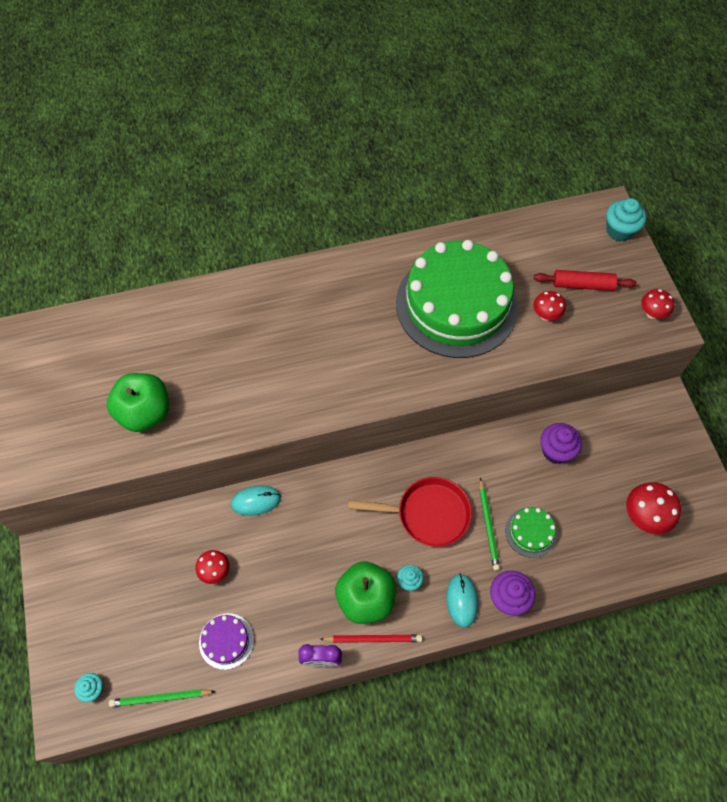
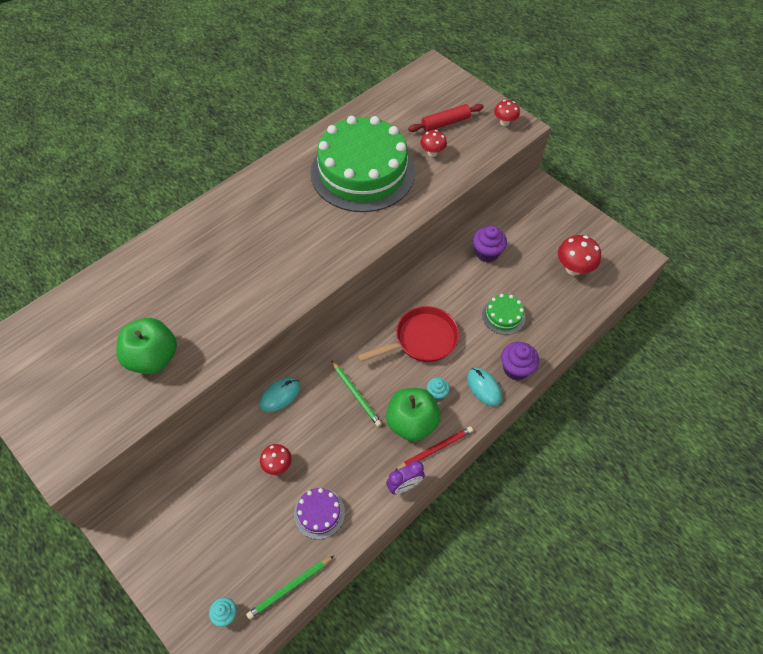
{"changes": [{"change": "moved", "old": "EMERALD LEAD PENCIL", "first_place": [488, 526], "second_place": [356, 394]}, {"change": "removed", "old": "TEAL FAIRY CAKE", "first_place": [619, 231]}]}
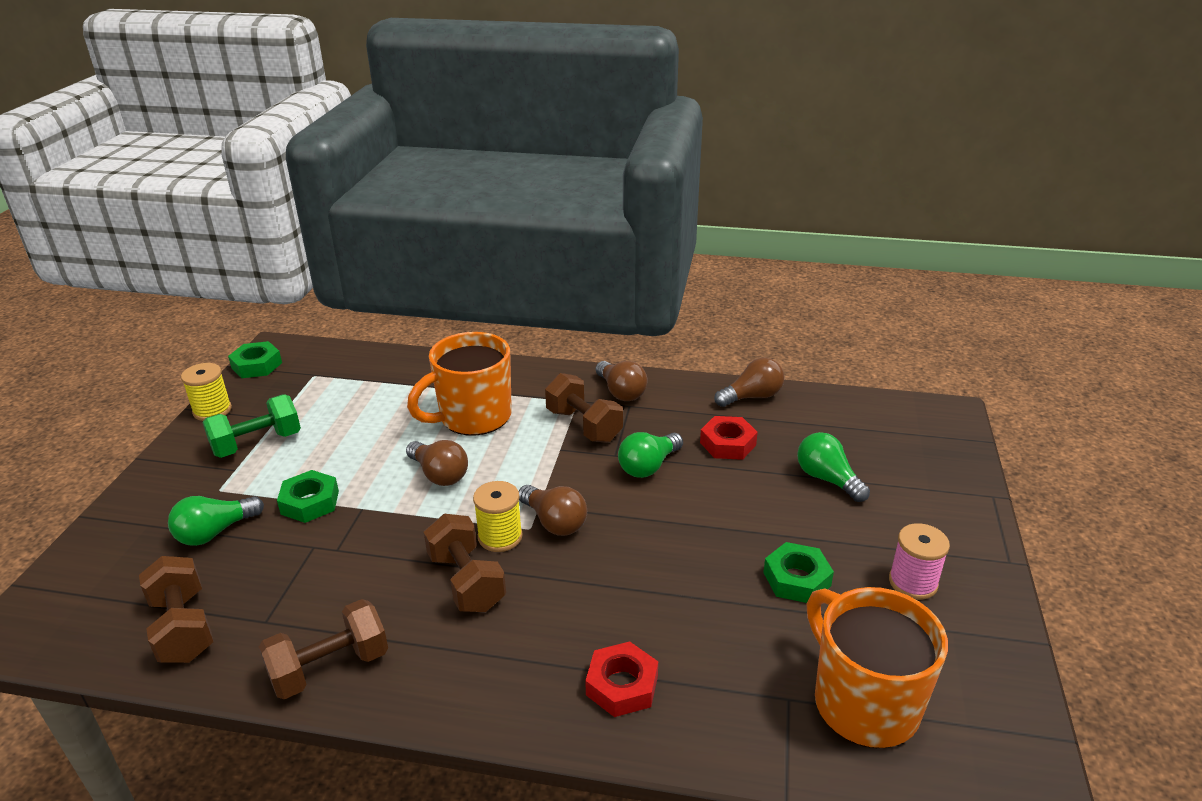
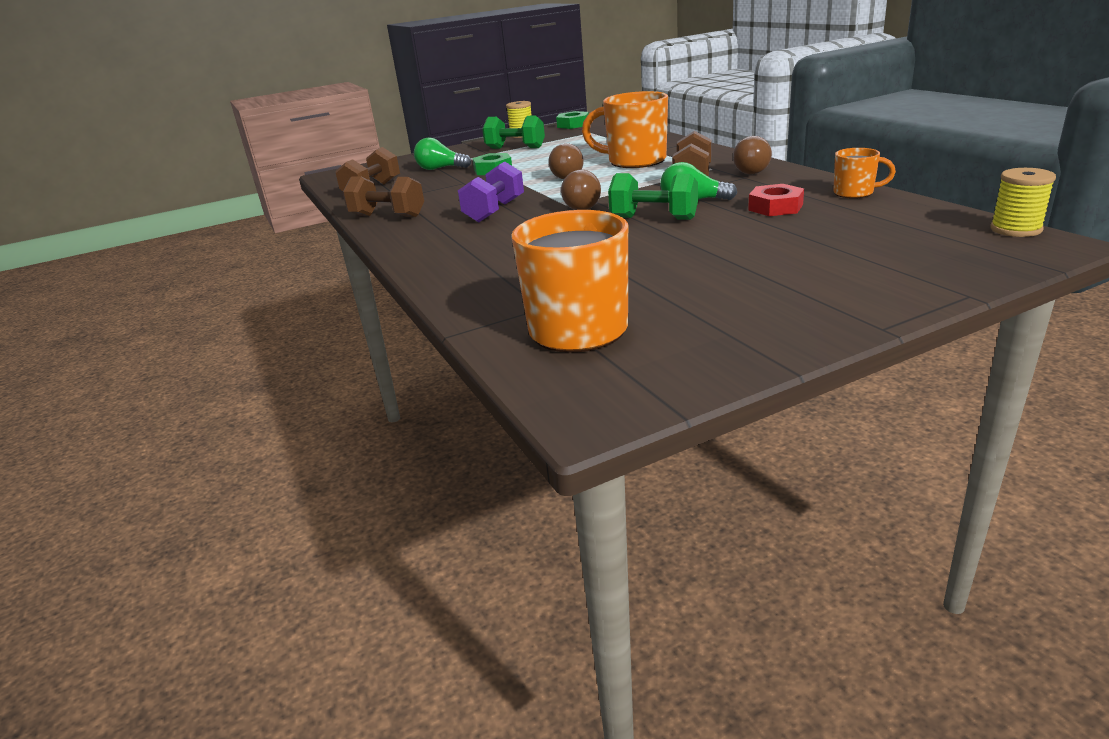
{"changes": [{"change": "recoloured", "old": "BROWN DUMBBELL", "new": "PURPLE DUMBBELL", "first_place": [466, 581], "second_place": [494, 211]}, {"change": "added", "new": "EMERALD DUMBBELL", "second_place": [653, 218]}, {"change": "replaced", "old": "BROWN LIGHTBULB", "new": "BRIGHT ORANGE TEA MUG", "first_place": [752, 397], "second_place": [854, 193]}, {"change": "moved", "old": "YELLOW SPOOL", "first_place": [500, 537], "second_place": [1015, 229]}, {"change": "removed", "old": "CRIMSON HEXAGON NUT", "first_place": [622, 685]}, {"change": "removed", "old": "EMERALD HEXAGON NUT", "first_place": [797, 579]}, {"change": "removed", "old": "EMERALD LIGHTBULB", "first_place": [827, 479]}, {"change": "removed", "old": "PINK SPOOL", "first_place": [913, 582]}]}
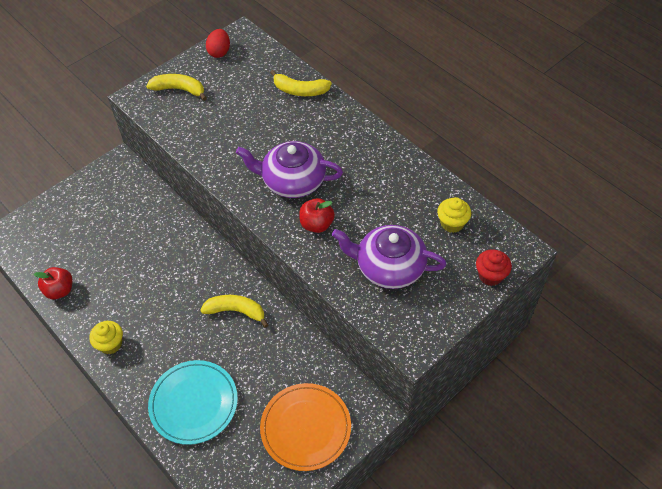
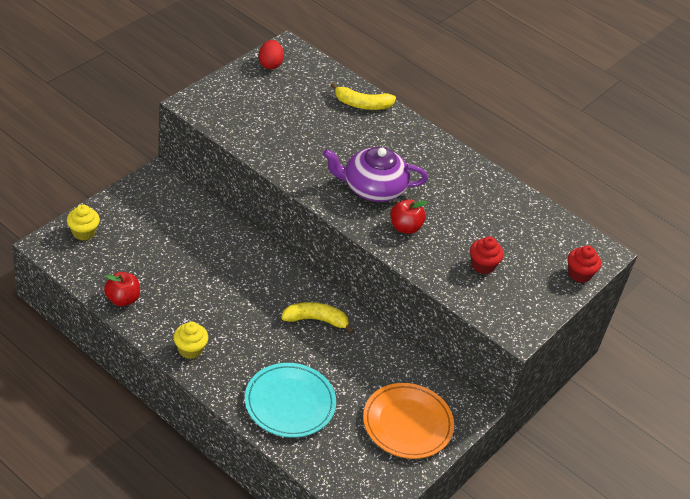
{"changes": [{"change": "moved", "old": "YELLOW FAIRY CAKE", "first_place": [452, 223], "second_place": [83, 232]}, {"change": "replaced", "old": "PURPLE TEAPOT", "new": "CRIMSON FAIRY CAKE", "first_place": [389, 267], "second_place": [482, 265]}, {"change": "removed", "old": "YELLOW TOY BANANA", "first_place": [179, 90]}]}
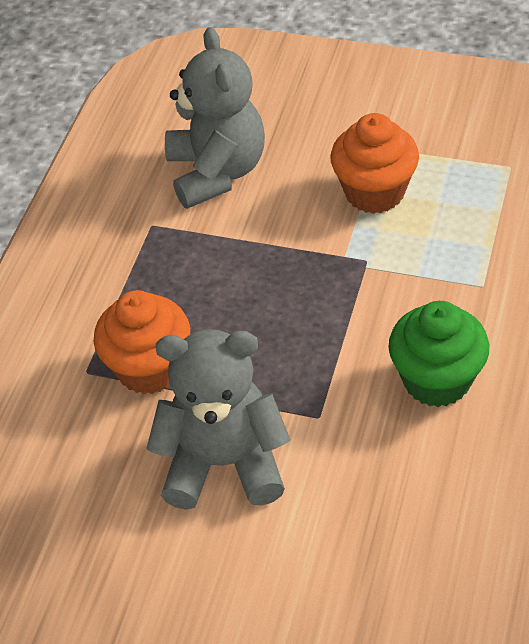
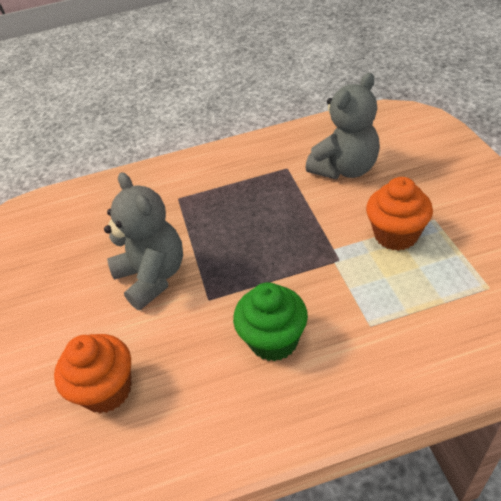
{"changes": [{"change": "moved", "old": "BRIGHT ORANGE FAIRY CAKE", "first_place": [149, 368], "second_place": [107, 390]}]}
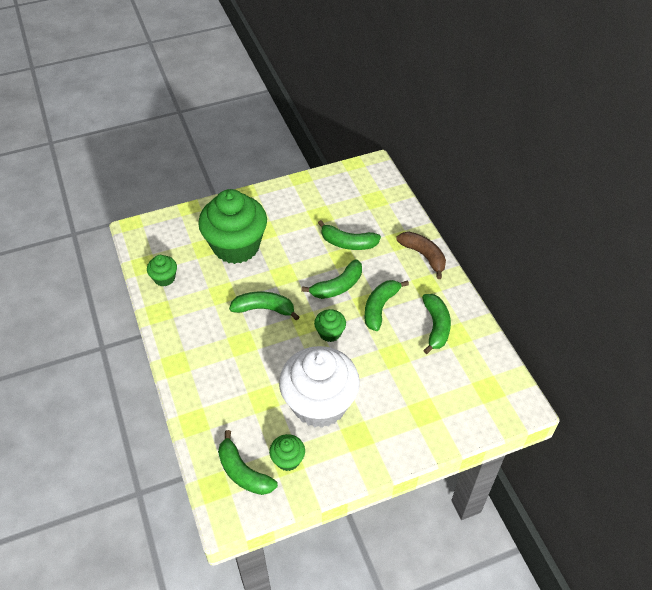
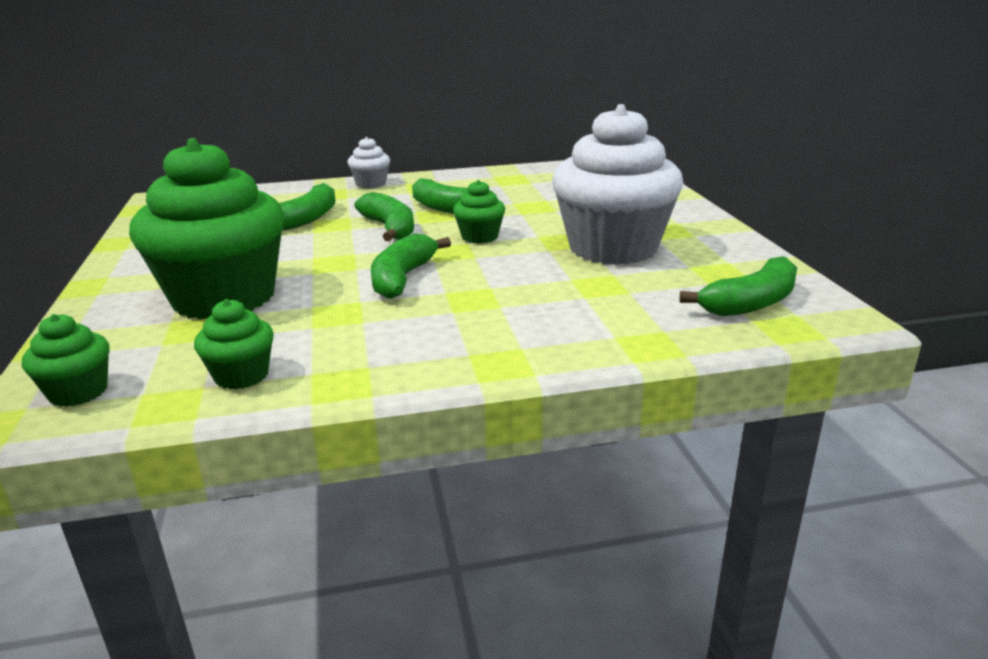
{"changes": [{"change": "moved", "old": "EMERALD FAIRY CAKE", "first_place": [288, 459], "second_place": [78, 392]}, {"change": "replaced", "old": "BROWN TOY BANANA", "new": "SNOW-WHITE FAIRY CAKE", "first_place": [423, 256], "second_place": [371, 184]}, {"change": "removed", "old": "EMERALD TOY BANANA", "first_place": [436, 326]}]}
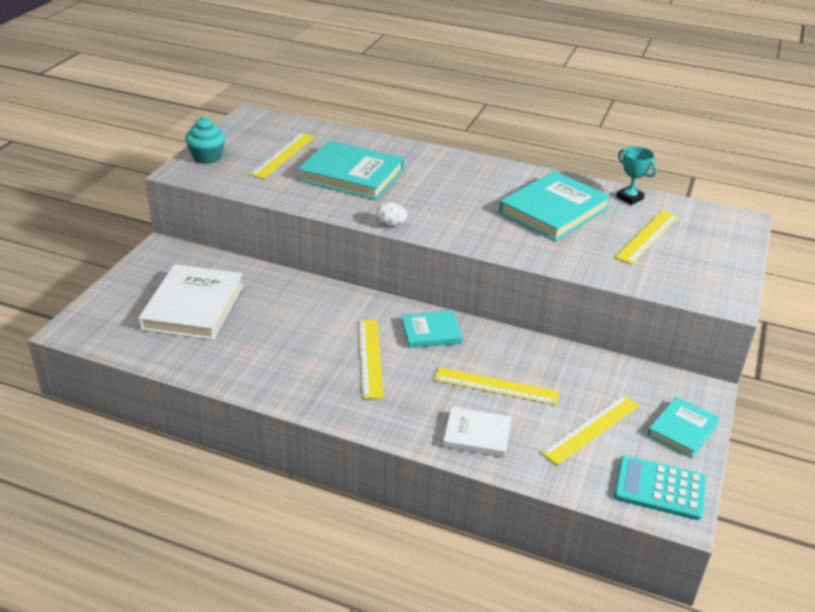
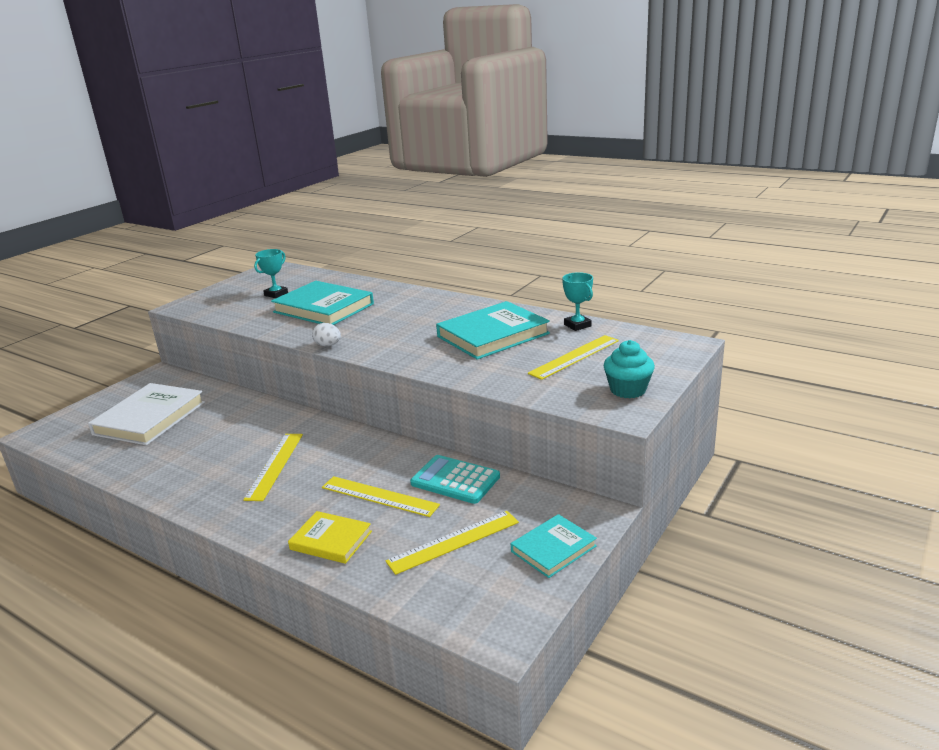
{"changes": [{"change": "replaced", "old": "YELLOW MEASURING STICK", "new": "TEAL PRIZE CUP", "first_place": [283, 155], "second_place": [276, 294]}, {"change": "recoloured", "old": "SNOW-WHITE BOOK", "new": "YELLOW BOOK", "first_place": [477, 435], "second_place": [331, 540]}, {"change": "moved", "old": "TEAL POCKET CALCULATOR", "first_place": [659, 488], "second_place": [455, 480]}, {"change": "moved", "old": "TEAL FAIRY CAKE", "first_place": [207, 157], "second_place": [628, 390]}, {"change": "removed", "old": "TEAL BOOK", "first_place": [431, 332]}]}
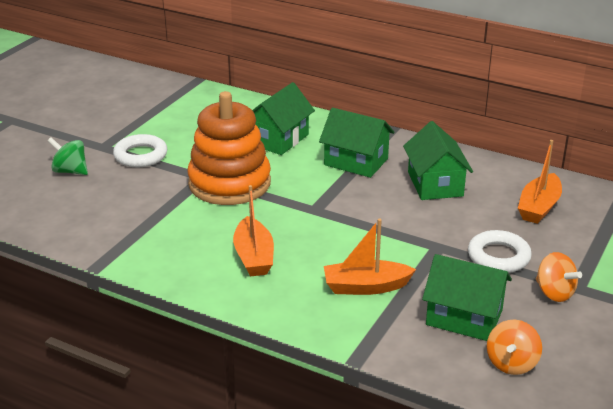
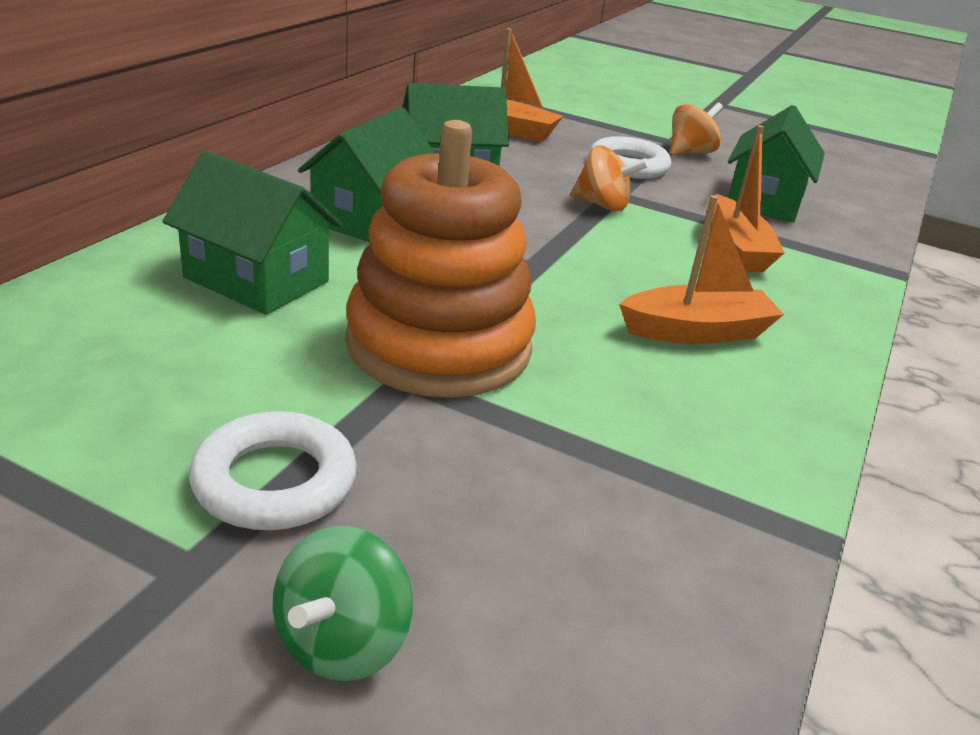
{"changes": [{"change": "moved", "old": "BRIGHT ORANGE WHIRLIGIG", "first_place": [511, 363], "second_place": [602, 205]}]}
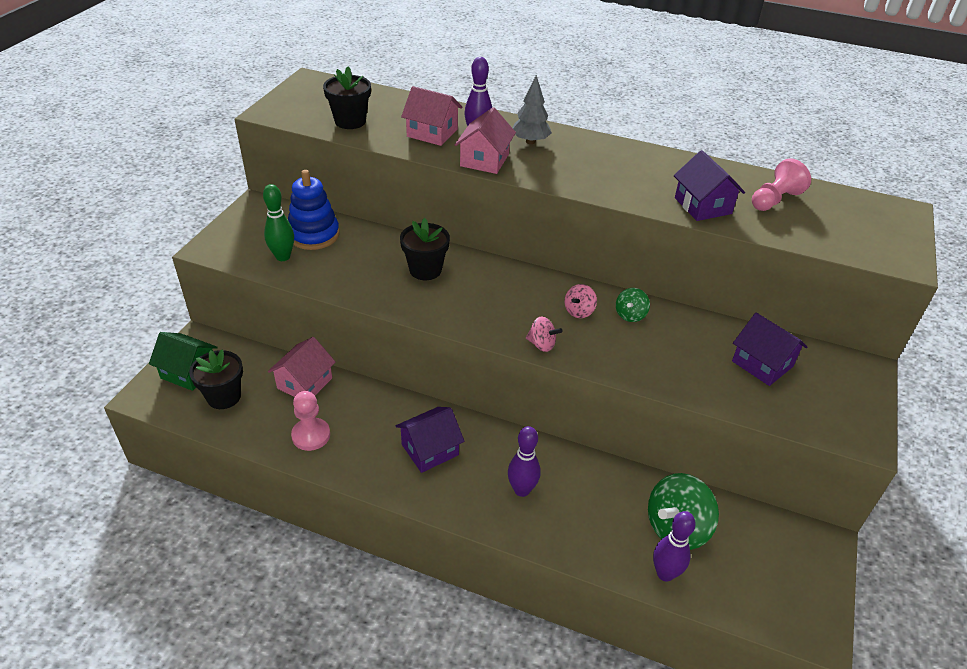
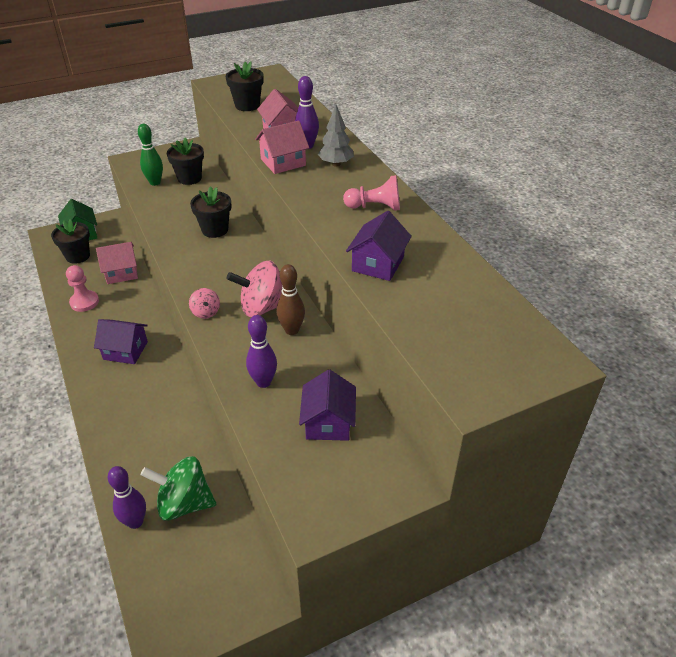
{"changes": [{"change": "replaced", "old": "BLUE STACKING RINGS", "new": "EBONY POTTED PLANT", "first_place": [314, 235], "second_place": [189, 178]}, {"change": "resized", "old": "PINK WHIRLIGIG", "first_place": [579, 311], "second_place": [262, 307], "factor": 1.96}, {"change": "moved", "old": "PURPLE SKITTLE", "first_place": [522, 490], "second_place": [263, 382]}, {"change": "replaced", "old": "EMERALD WHIRLIGIG", "new": "BROWN SKITTLE", "first_place": [630, 315], "second_place": [292, 330]}, {"change": "moved", "old": "PINK GAME PAWN", "first_place": [774, 200], "second_place": [375, 207]}]}
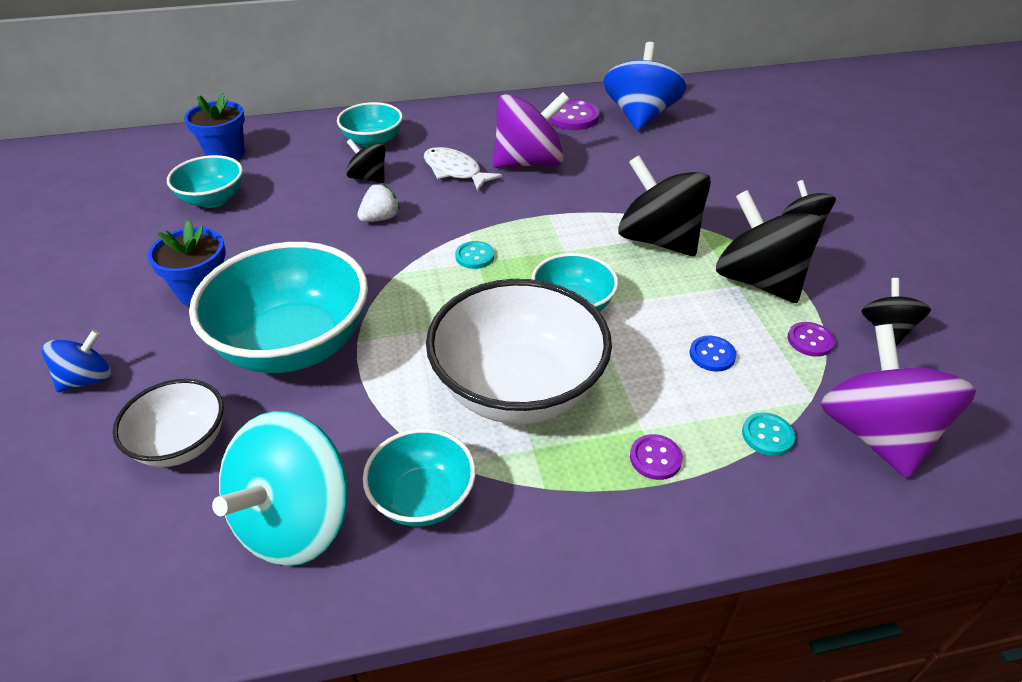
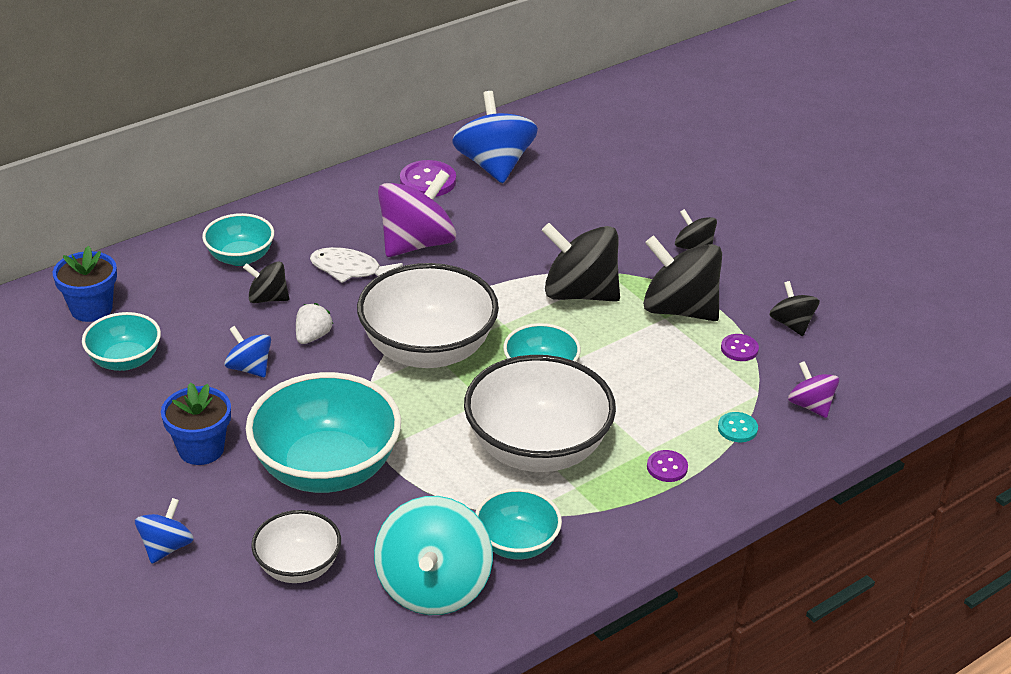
{"changes": [{"change": "added", "new": "BLUE WHIRLIGIG", "second_place": [249, 368]}, {"change": "replaced", "old": "TEAL SHIRT BUTTON", "new": "SNOW-WHITE DEEP DISH", "first_place": [474, 256], "second_place": [428, 350]}, {"change": "resized", "old": "PURPLE WHIRLIGIG", "first_place": [876, 434], "second_place": [810, 405], "factor": 0.53}, {"change": "removed", "old": "BLUE SHIRT BUTTON", "first_place": [712, 355]}]}
